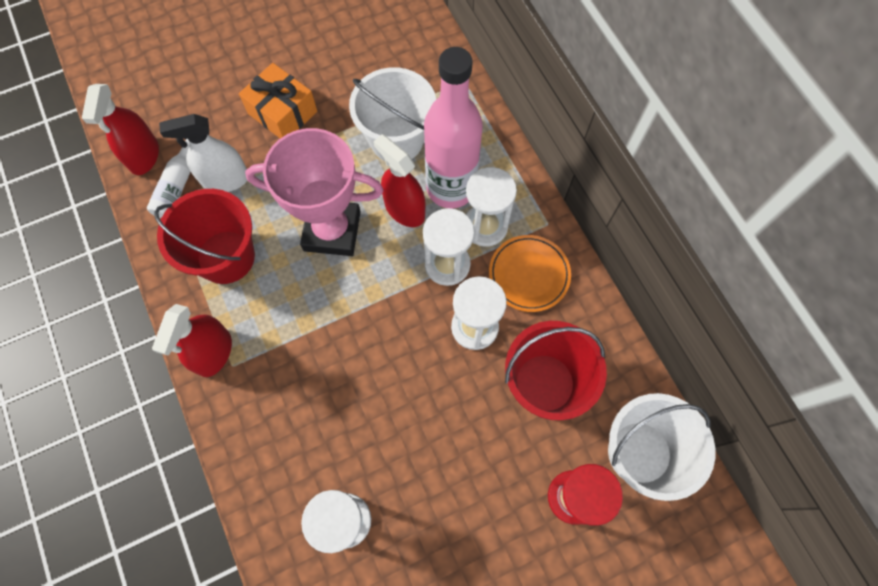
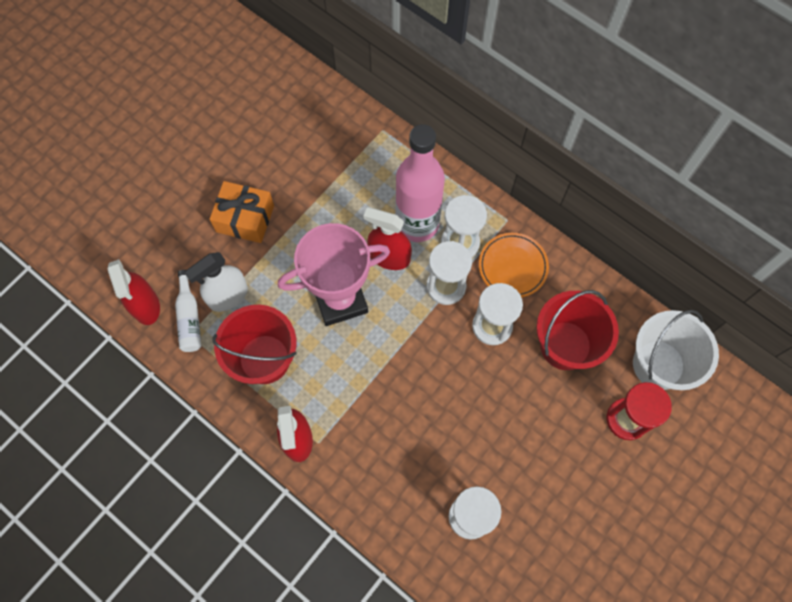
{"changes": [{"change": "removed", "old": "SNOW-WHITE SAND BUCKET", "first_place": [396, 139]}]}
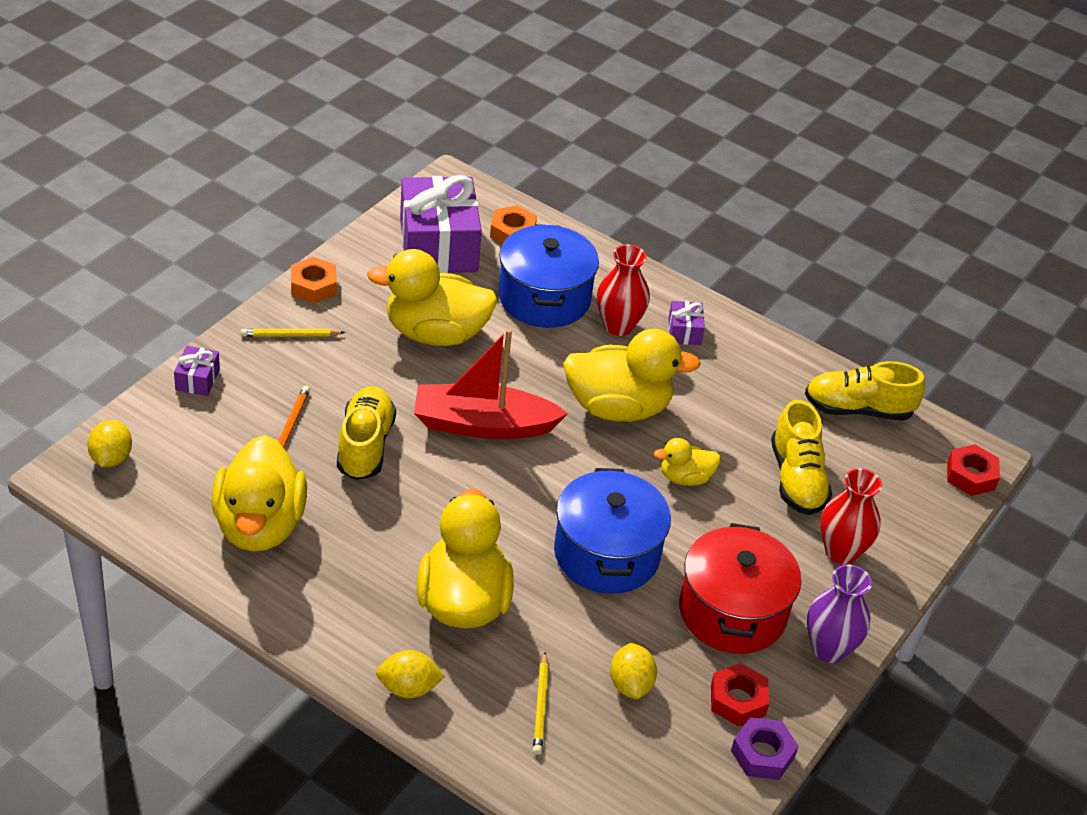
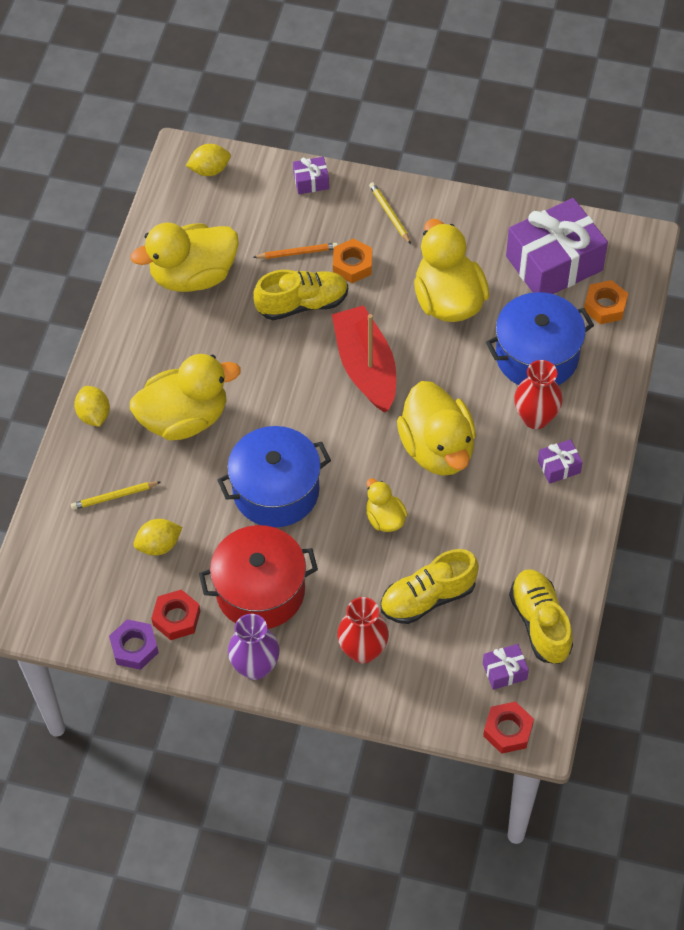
{"changes": [{"change": "moved", "old": "BRIGHT ORANGE HEXAGON NUT", "first_place": [313, 286], "second_place": [352, 265]}, {"change": "added", "new": "PURPLE PRESENT", "second_place": [504, 671]}]}
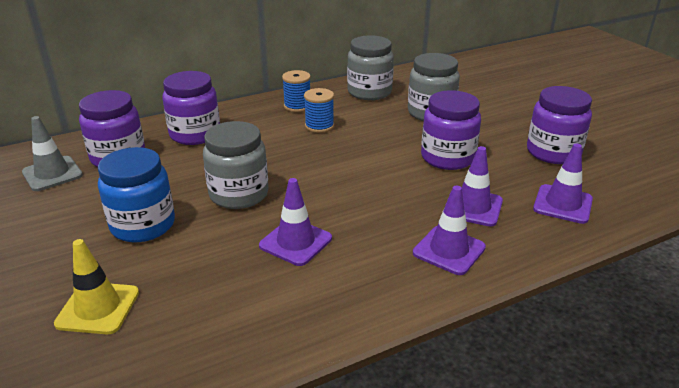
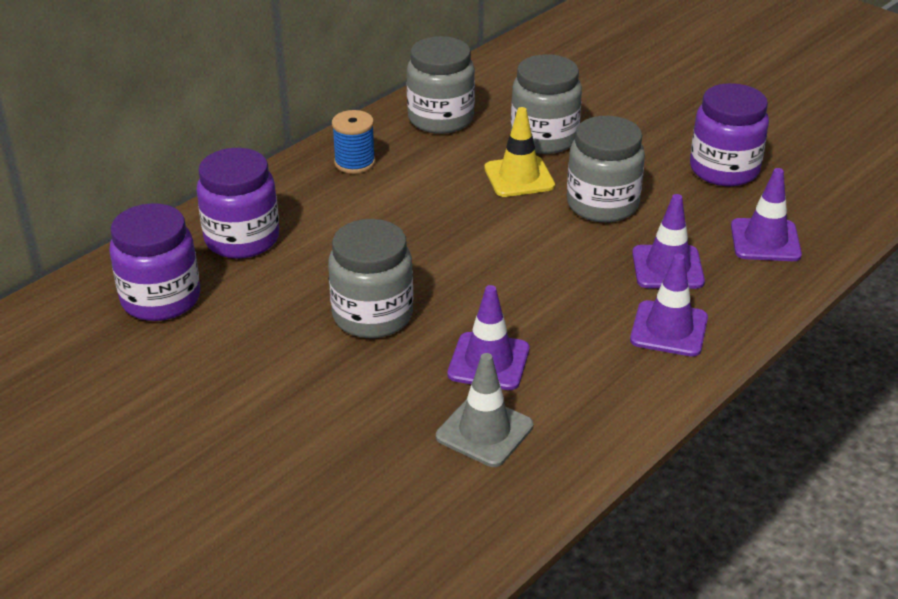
{"changes": [{"change": "moved", "old": "ASH-GREY ROAD CONE", "first_place": [52, 174], "second_place": [484, 431]}, {"change": "moved", "old": "YELLOW ROAD CONE", "first_place": [98, 308], "second_place": [519, 177]}, {"change": "recoloured", "old": "PURPLE JAR", "new": "ASH-GREY JAR", "first_place": [447, 158], "second_place": [602, 204]}, {"change": "removed", "old": "BLUE JAR", "first_place": [143, 225]}, {"change": "removed", "old": "BLUE SPOOL", "first_place": [319, 126]}]}
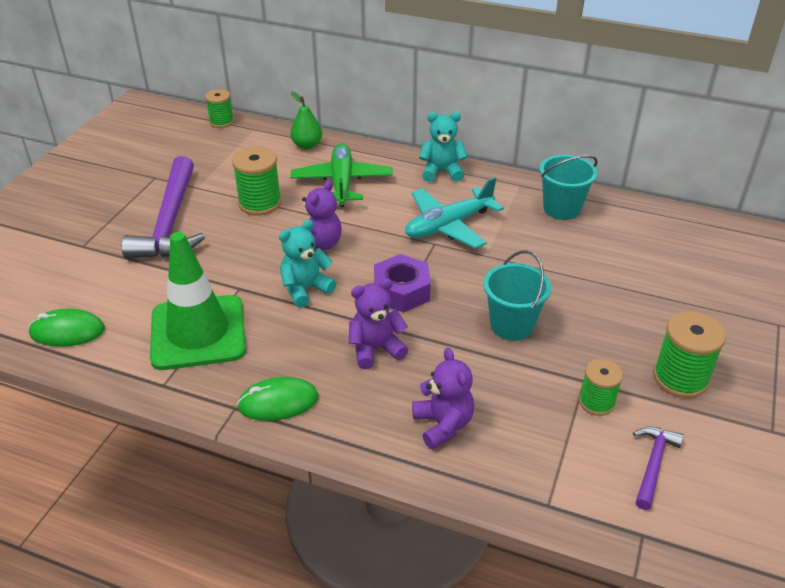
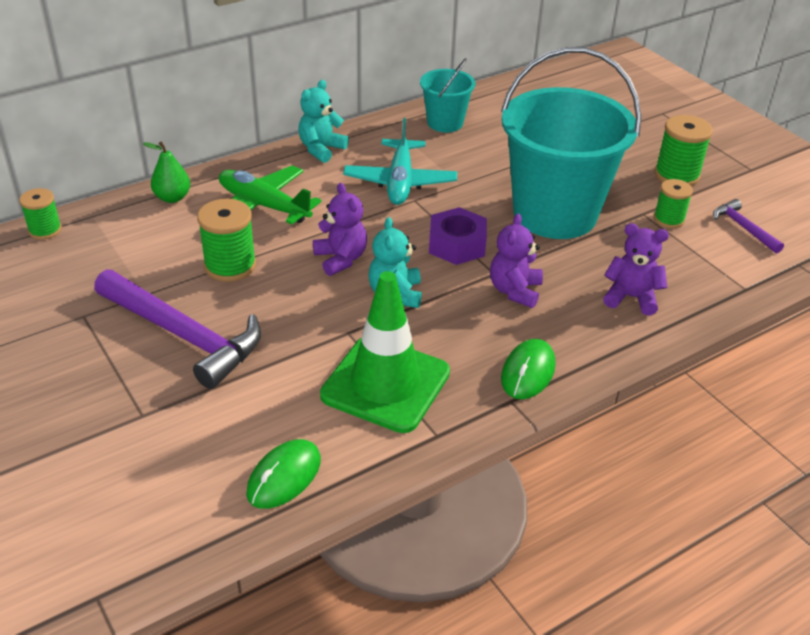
{"changes": [{"change": "resized", "old": "TEAL SAND BUCKET", "first_place": [512, 325], "second_place": [555, 213], "factor": 2.07}]}
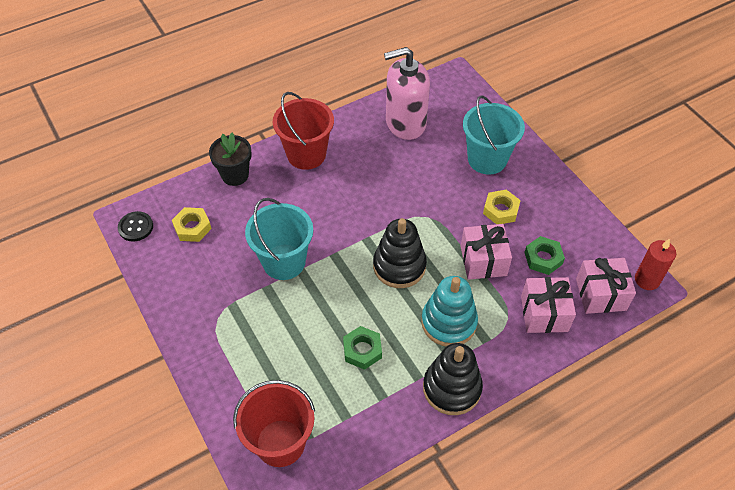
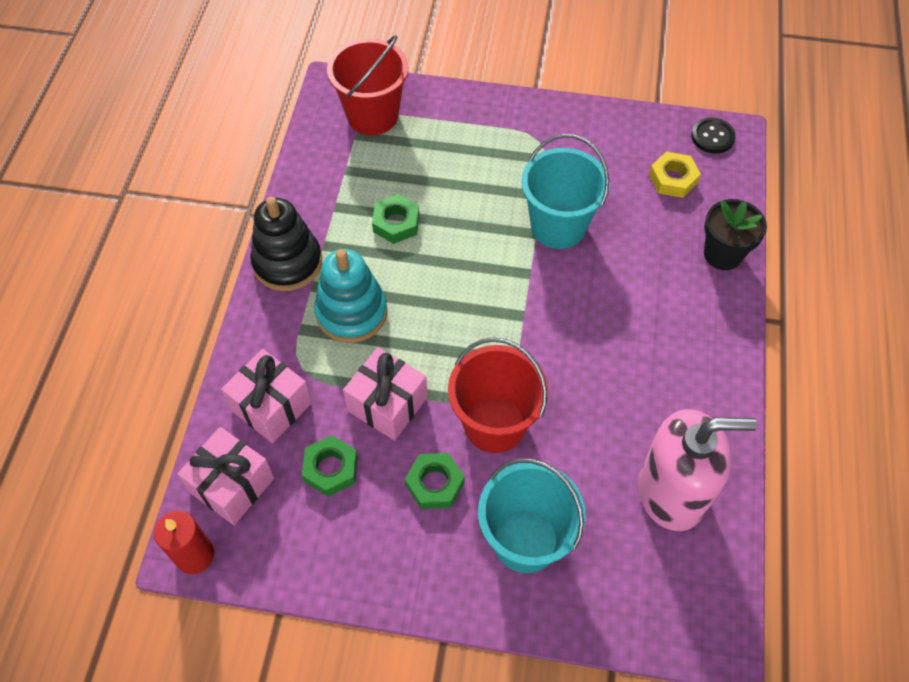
{"changes": [{"change": "recoloured", "old": "YELLOW HEXAGON NUT", "new": "EMERALD HEXAGON NUT", "first_place": [500, 210], "second_place": [435, 484]}, {"change": "moved", "old": "CRIMSON SAND BUCKET", "first_place": [306, 154], "second_place": [494, 424]}, {"change": "turned", "old": "PINK SOAP DISPENSER", "first_place": [405, 123], "second_place": [671, 492], "degrees": 60}, {"change": "removed", "old": "EBONY STACKING RINGS", "first_place": [399, 266]}]}
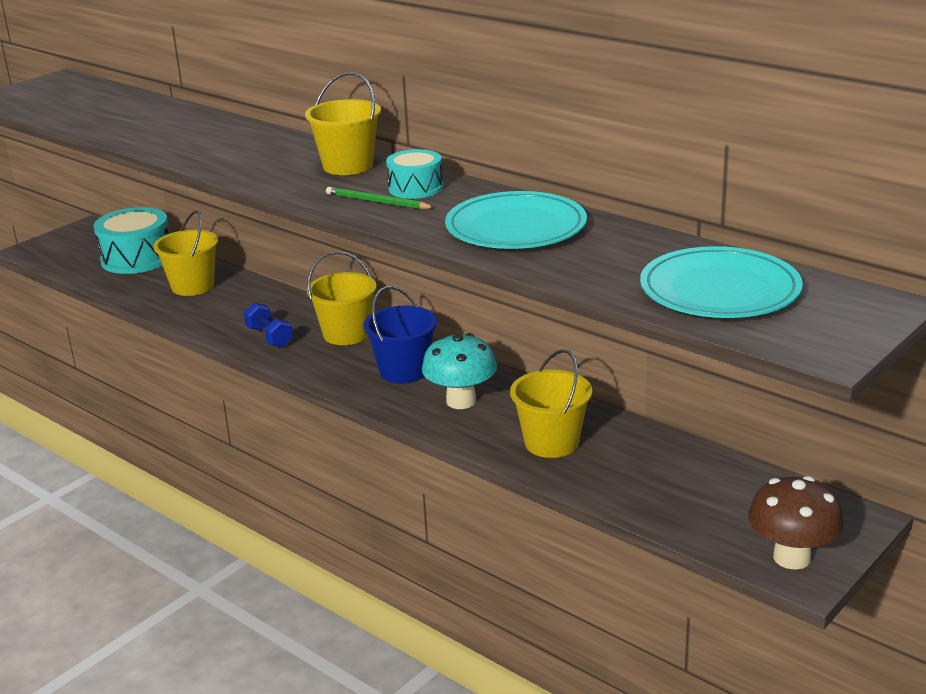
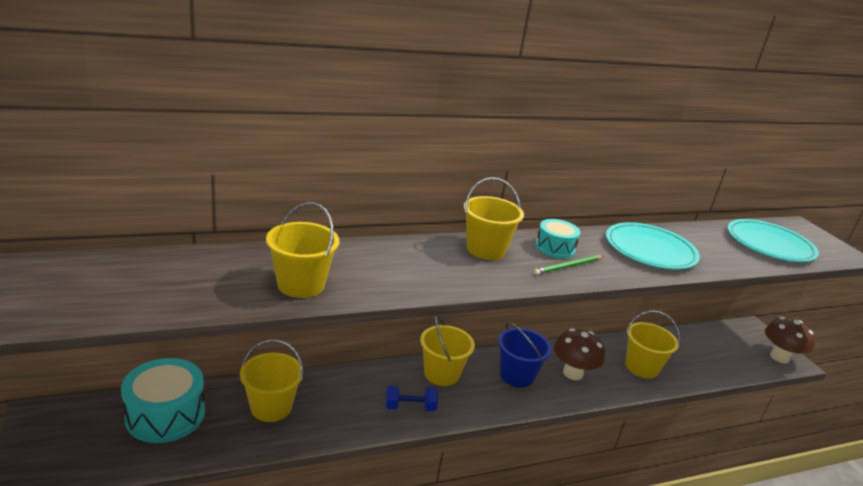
{"changes": [{"change": "added", "new": "YELLOW SAND BUCKET", "second_place": [301, 284]}, {"change": "recoloured", "old": "TEAL MUSHROOM", "new": "BROWN MUSHROOM", "first_place": [461, 401], "second_place": [572, 373]}]}
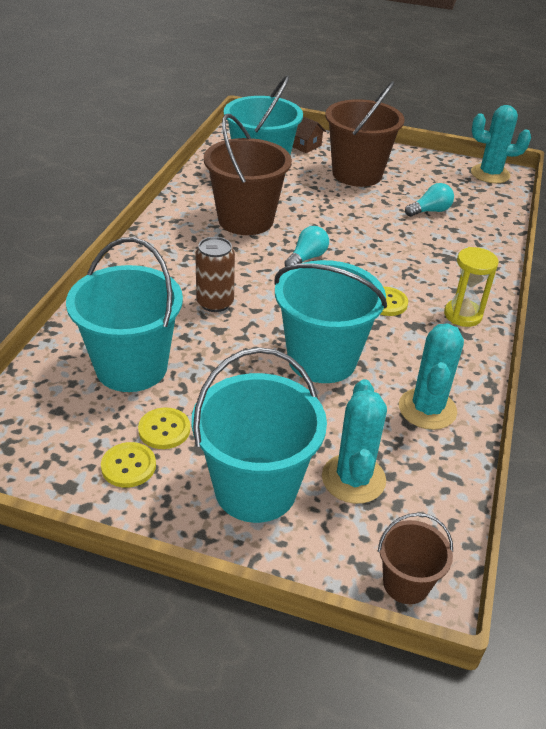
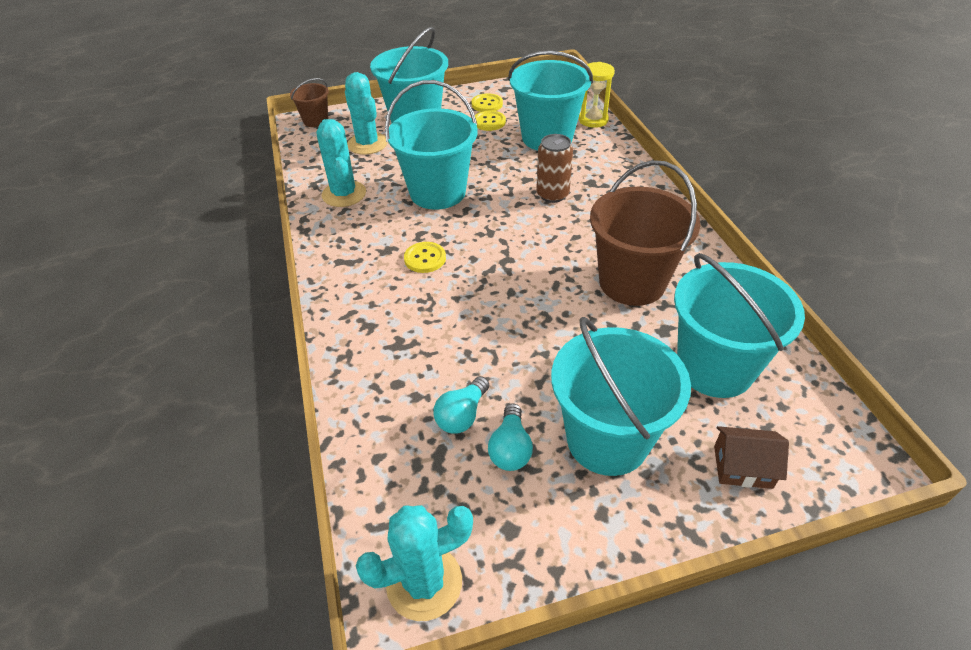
{"changes": [{"change": "moved", "old": "TEAL LIGHTBULB", "first_place": [307, 258], "second_place": [510, 448]}, {"change": "recoloured", "old": "BROWN SAND BUCKET", "new": "TEAL SAND BUCKET", "first_place": [357, 174], "second_place": [607, 439]}, {"change": "moved", "old": "YELLOW SANDGLASS", "first_place": [462, 315], "second_place": [593, 120]}]}
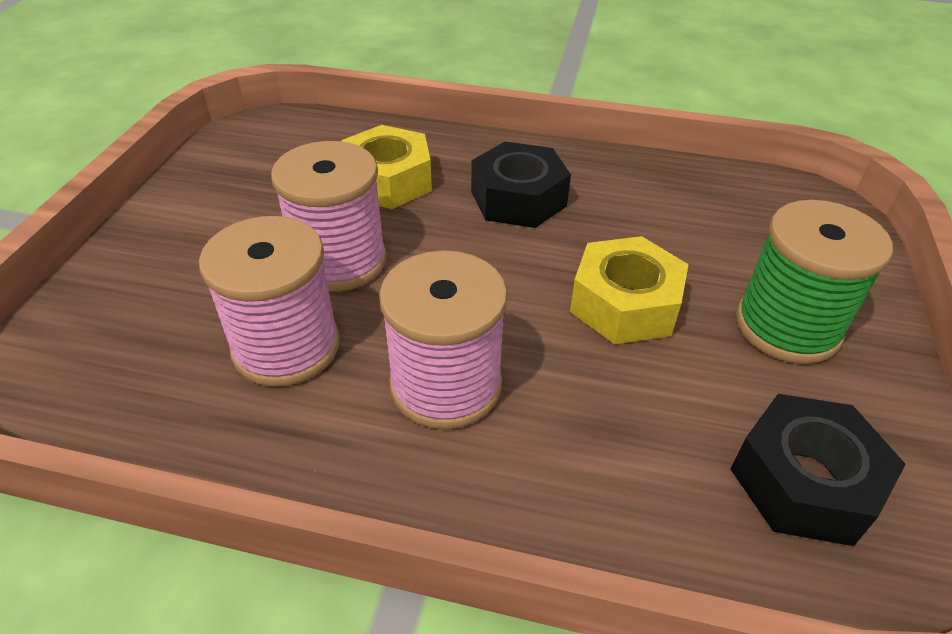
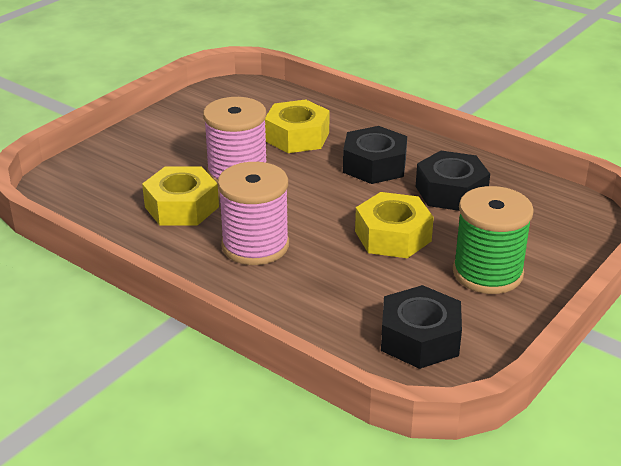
{"changes": [{"change": "replaced", "old": "PINK SPOOL", "new": "YELLOW HEXAGON NUT", "first_place": [286, 346], "second_place": [182, 207]}, {"change": "added", "new": "EBONY HEXAGON NUT", "second_place": [451, 191]}]}
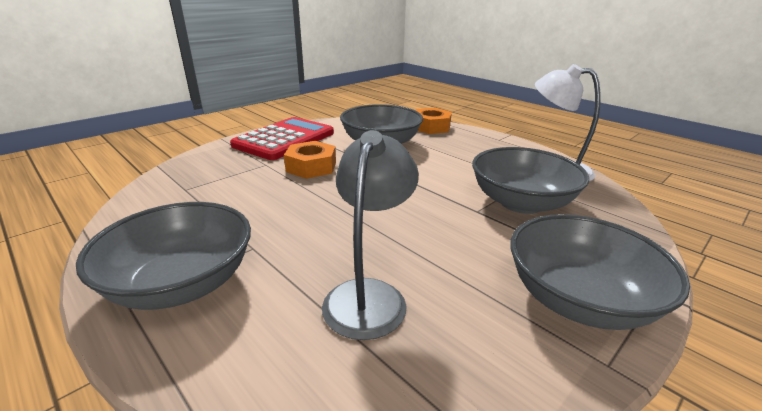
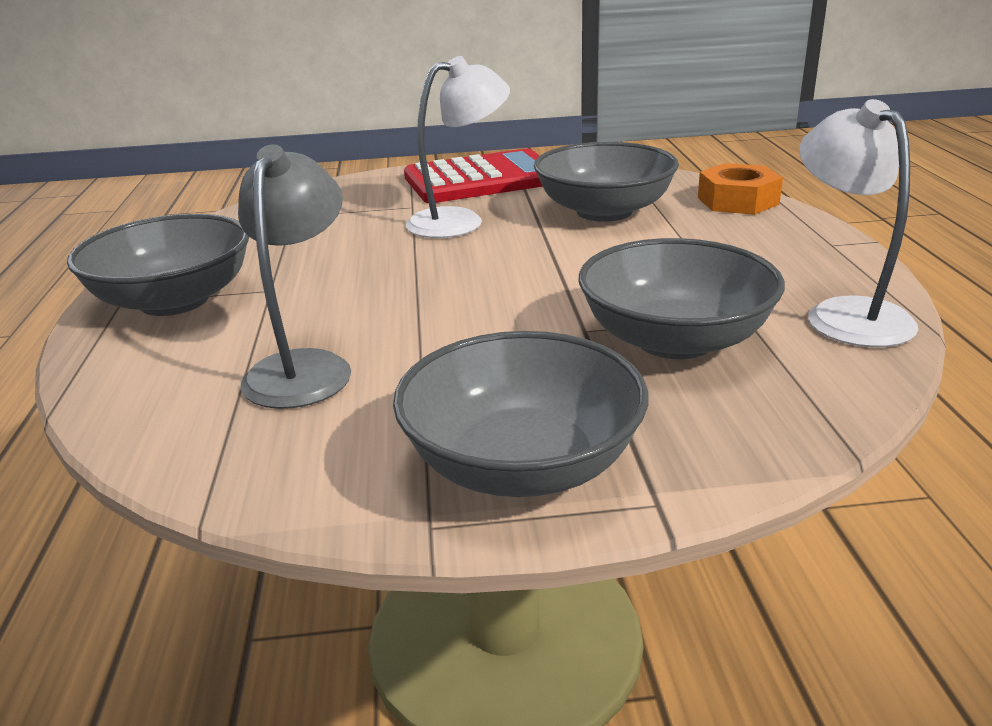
{"changes": [{"change": "turned", "old": "ASH-GREY READING LAMP", "first_place": [369, 295], "second_place": [305, 367], "degrees": -45}, {"change": "replaced", "old": "BRIGHT ORANGE HEXAGON NUT", "new": "SNOW-WHITE READING LAMP", "first_place": [311, 167], "second_place": [460, 221]}]}
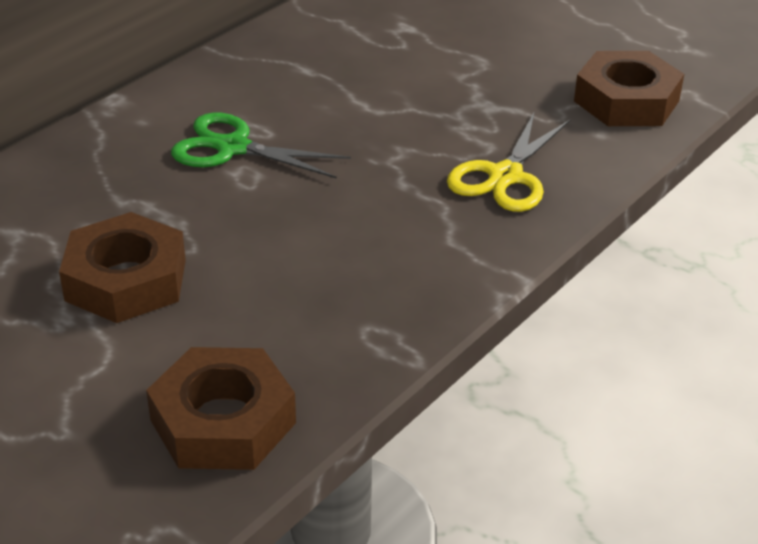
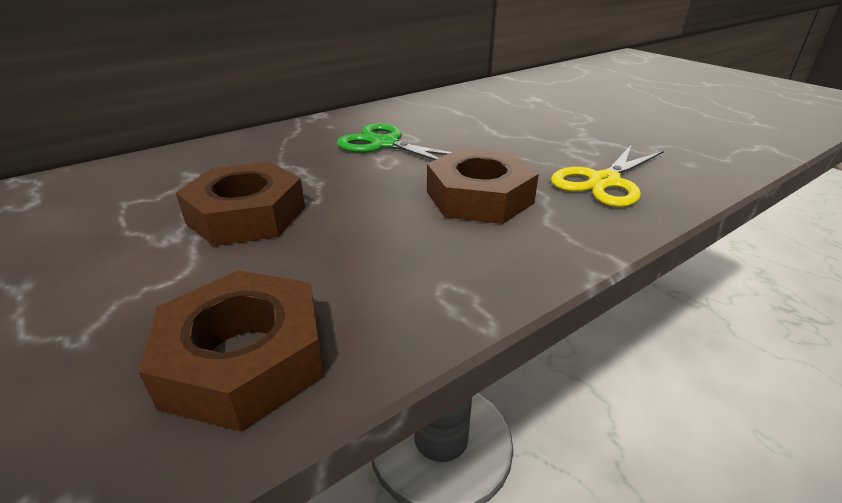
{"changes": [{"change": "moved", "old": "BROWN HEXAGON NUT", "first_place": [626, 101], "second_place": [479, 197]}]}
